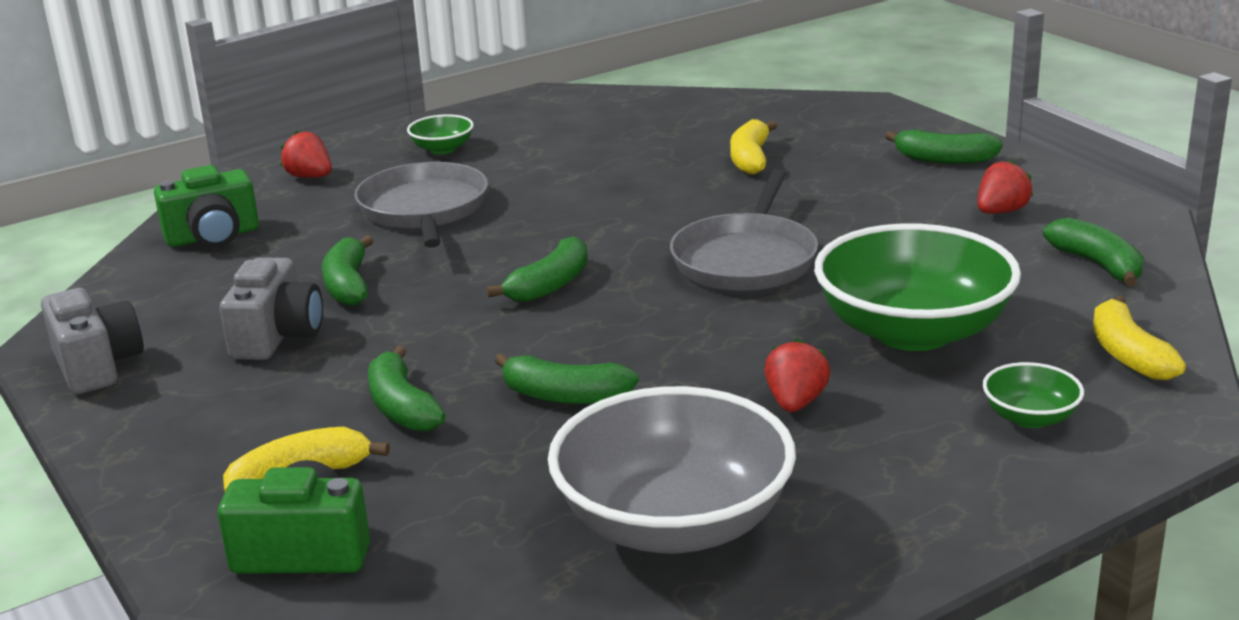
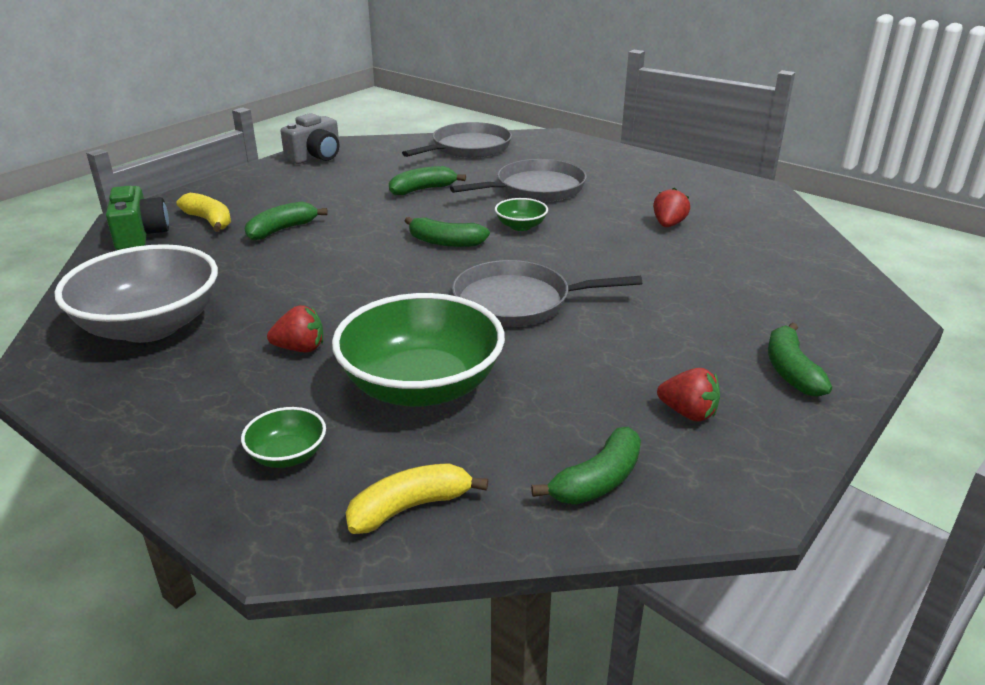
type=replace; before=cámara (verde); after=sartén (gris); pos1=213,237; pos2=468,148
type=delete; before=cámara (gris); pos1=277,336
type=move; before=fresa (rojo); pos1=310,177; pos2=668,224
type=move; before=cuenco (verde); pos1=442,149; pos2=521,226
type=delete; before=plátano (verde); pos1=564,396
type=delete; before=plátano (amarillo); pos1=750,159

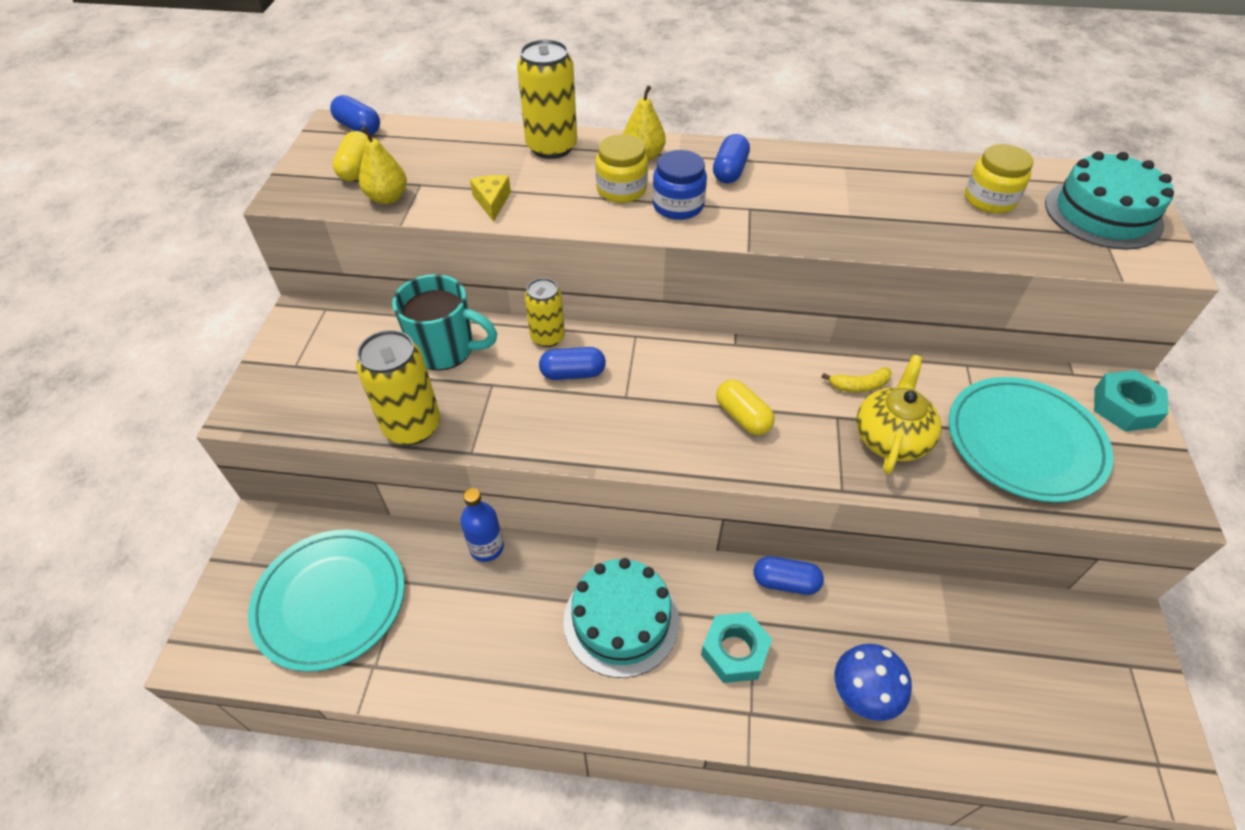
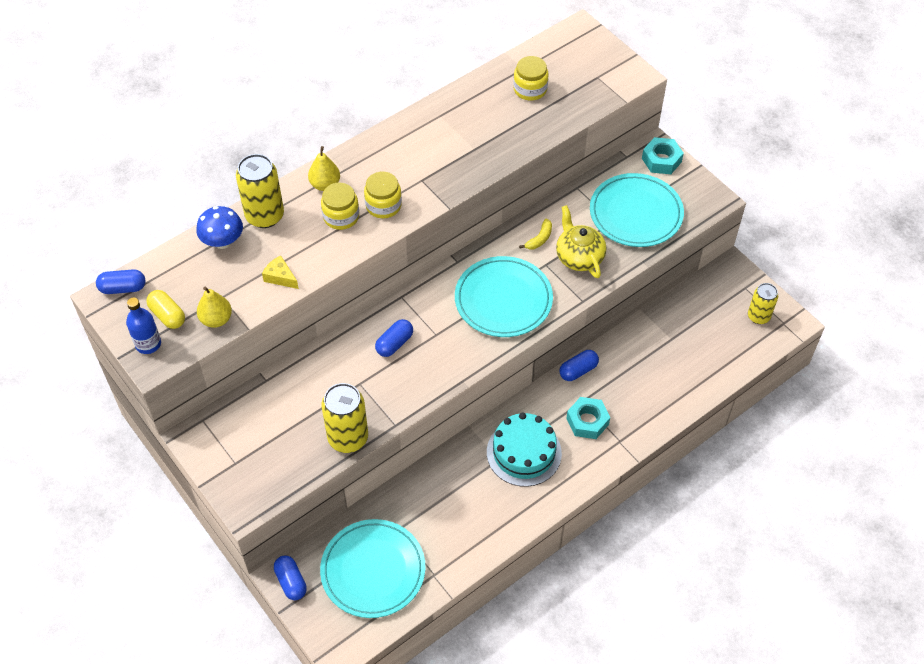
type=delete; before=taza (turquesa); pos1=445,350
type=move; before=botella (azul); pos1=486,547; pos2=148,344
type=move; before=lata (amarillo); pos1=547,337; pos2=758,316
type=recolor; before=tarro (azul); after=tarro (amarillo); pos1=678,206; pos2=383,205
type=move; before=cápsula (azul); pos1=729,171; pos2=291,582
type=replace; before=cápsula (amarillo); after=plato (turquesa); pos1=743,417; pos2=503,299
type=move; before=seta (azul); pos1=863,694; pos2=223,241
type=delete; before=tarta (turquesa); pos1=1103,214

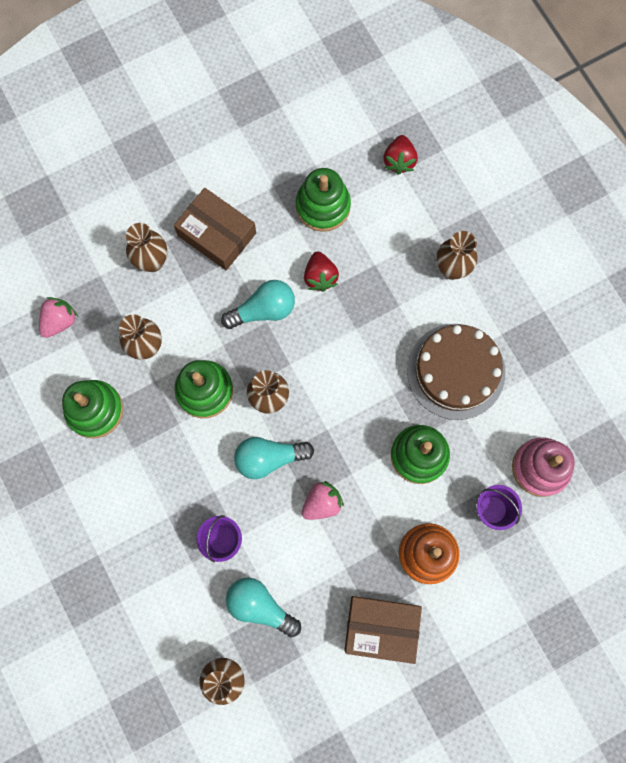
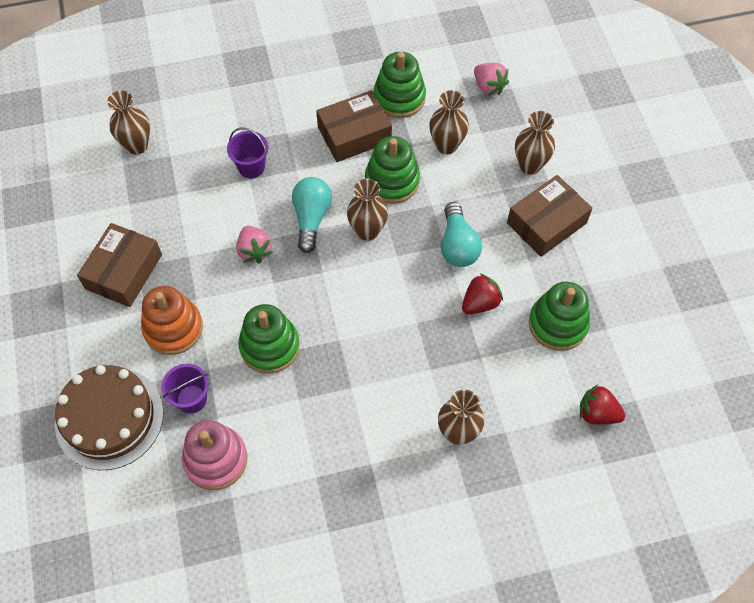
type=delete; before=bombilla (turquesa); pos1=260,606
type=rotate; before=fresa (rojo); pos1=320,277; pos2=480,303; turn=135
type=move; before=tarta (marrón); pos1=456,371; pos2=109,418
type=insert; after=caja (marrón); pos2=354,134

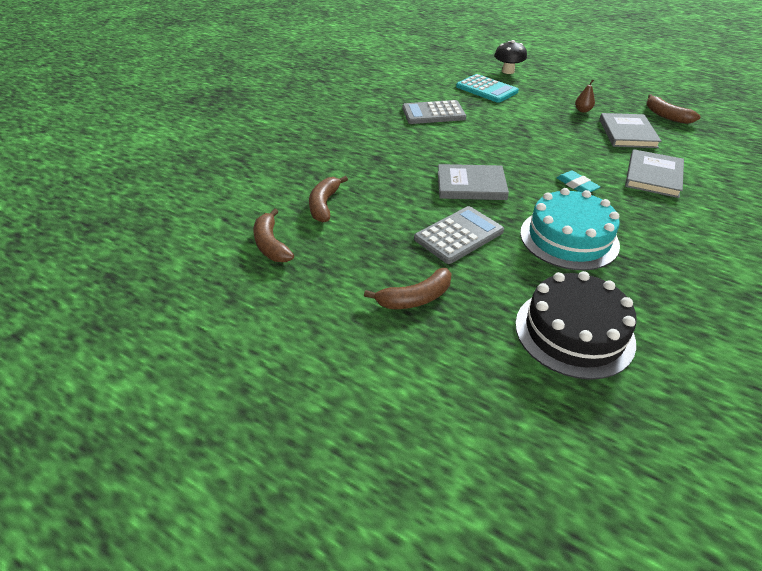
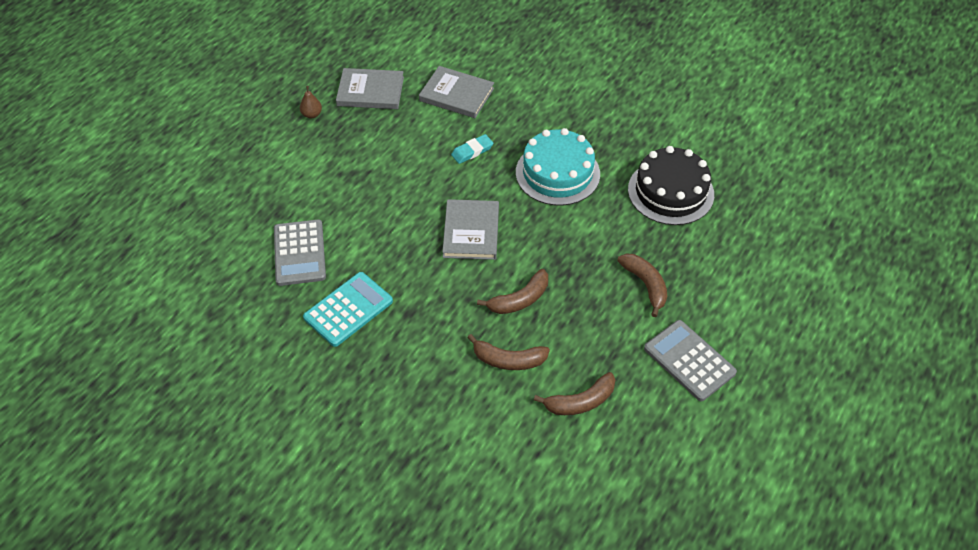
type=move; before=calculadora (gris); pos1=458,235; pos2=689,360
type=move; before=calculadora (turquesa); pos1=486,89; pos2=348,309
type=delete; before=seta (negro); pos1=508,71
type=move; before=plátano (marrón); pos1=666,116; pos2=520,299

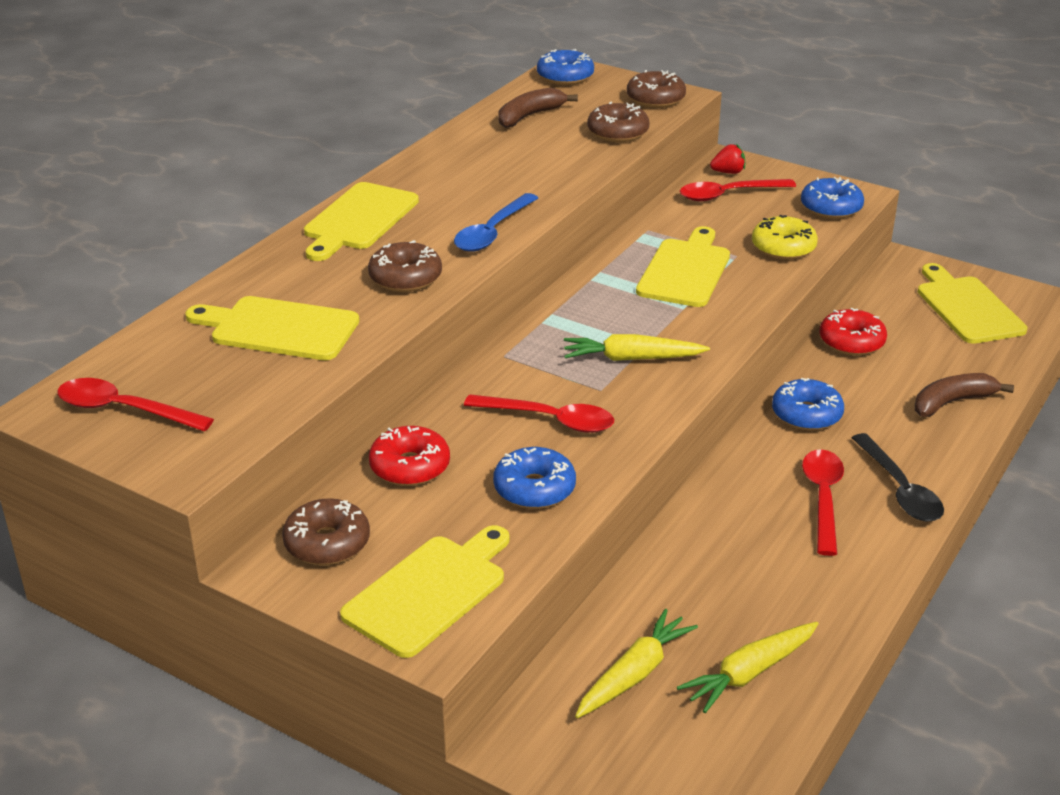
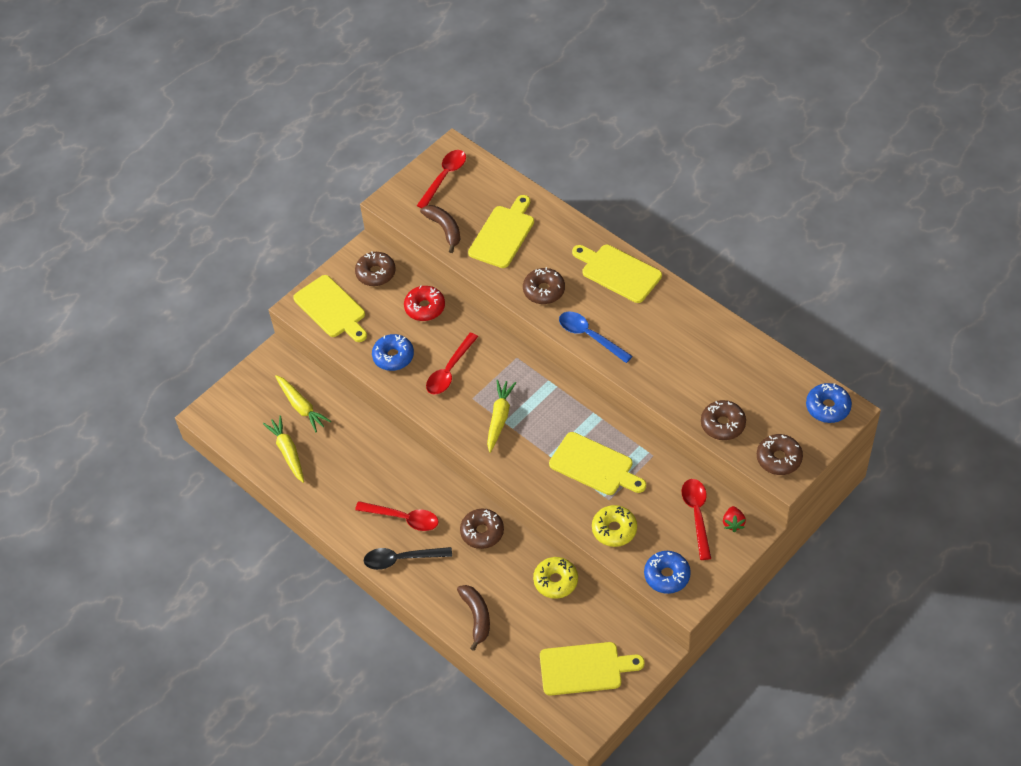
type=move; before=plátano (marrón); pos1=529,116; pos2=444,229
type=recolor; before=rosquilla (azul); after=rosquilla (marrón); pos1=806,414; pos2=482,532
type=recolor; before=rosquilla (rojo); after=rosquilla (amarillo); pos1=851,342; pos2=555,581

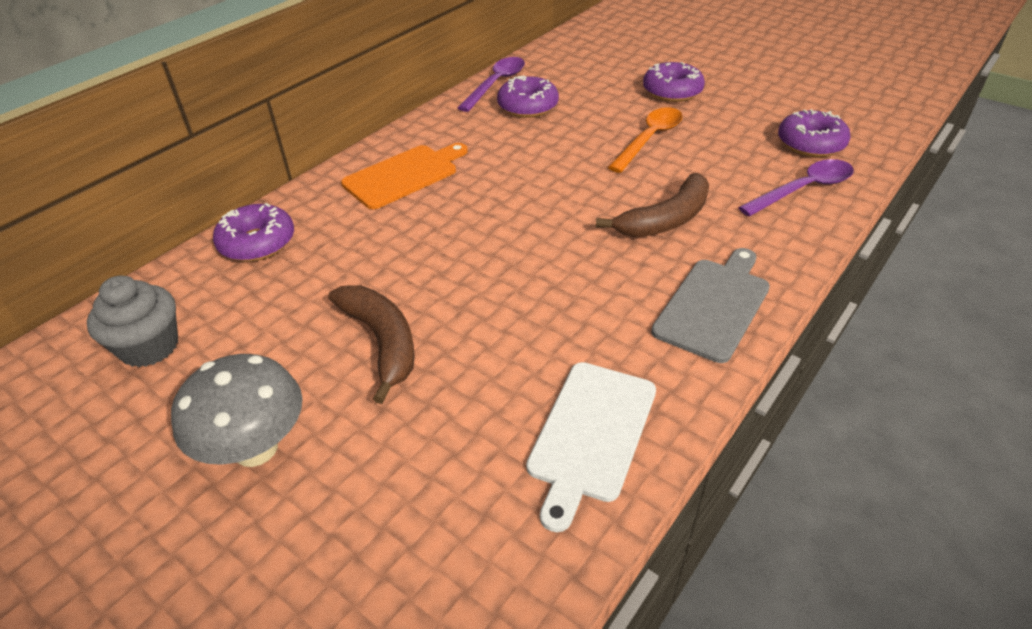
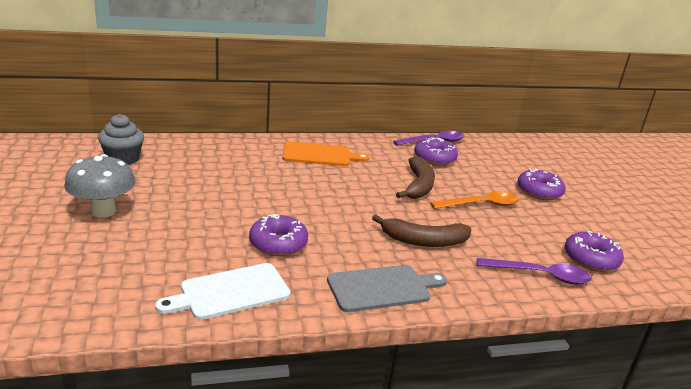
type=move; before=rosquilla (morado); pos1=257,243; pos2=278,243
type=move; before=plátano (marrón); pos1=382,342; pos2=418,186

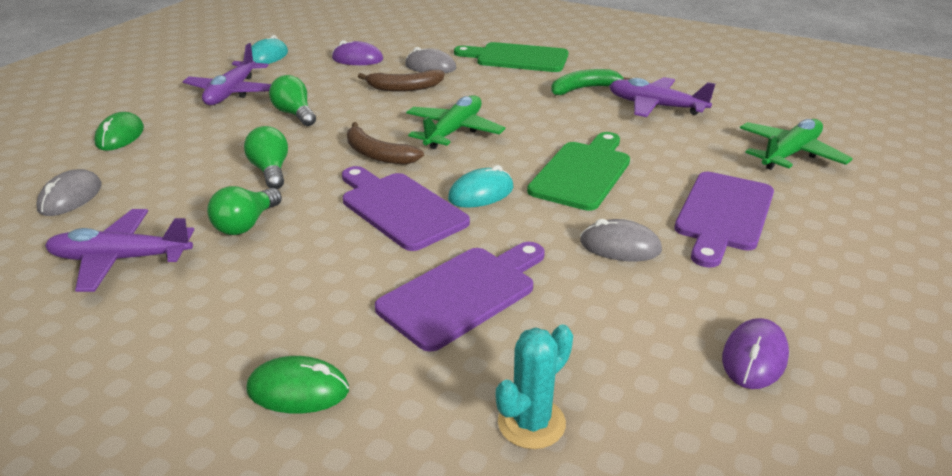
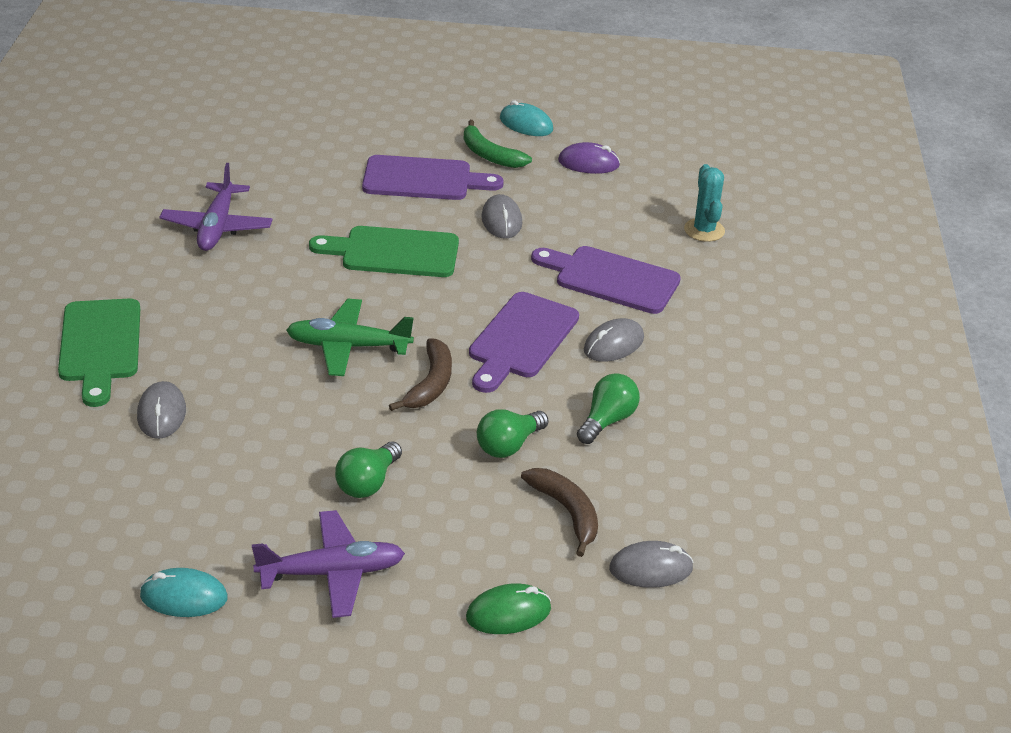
type=delete; before=avión (morado); pos1=120,259
type=rotate; before=bombilla (verde); pos1=246,224; pos2=607,421; turn=-60
type=delete; before=ratón (verde); pos1=298,390
type=delete; before=ratón (morado); pos1=357,59
type=move; before=plátano (marrón); pos1=404,88; pos2=567,512
type=move; before=ratón (turquesa); pos1=481,193; pos2=526,124
type=rotate; before=cactus (turquesa); pos1=531,423; pos2=704,230; turn=60
type=move; before=plátano (verde); pos1=584,89; pos2=489,155
type=delete; before=avión (verde); pos1=790,154
type=insert; after=ratón (gris); pos2=613,344

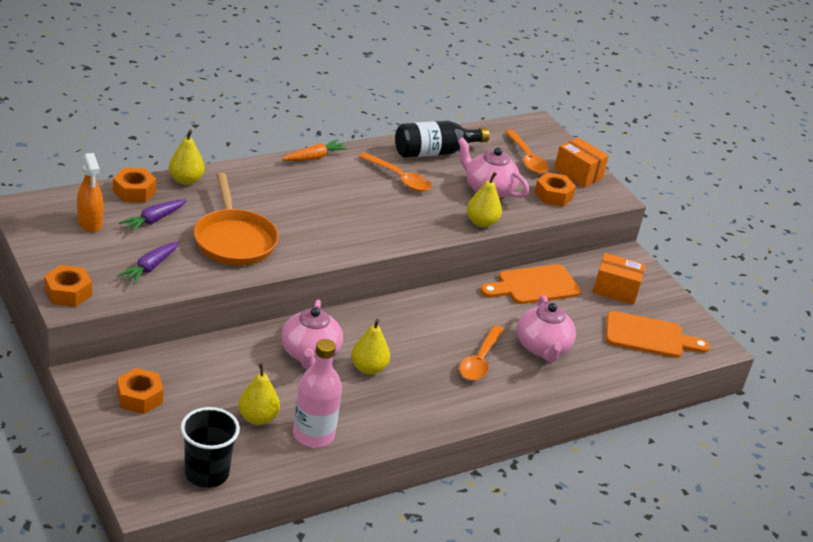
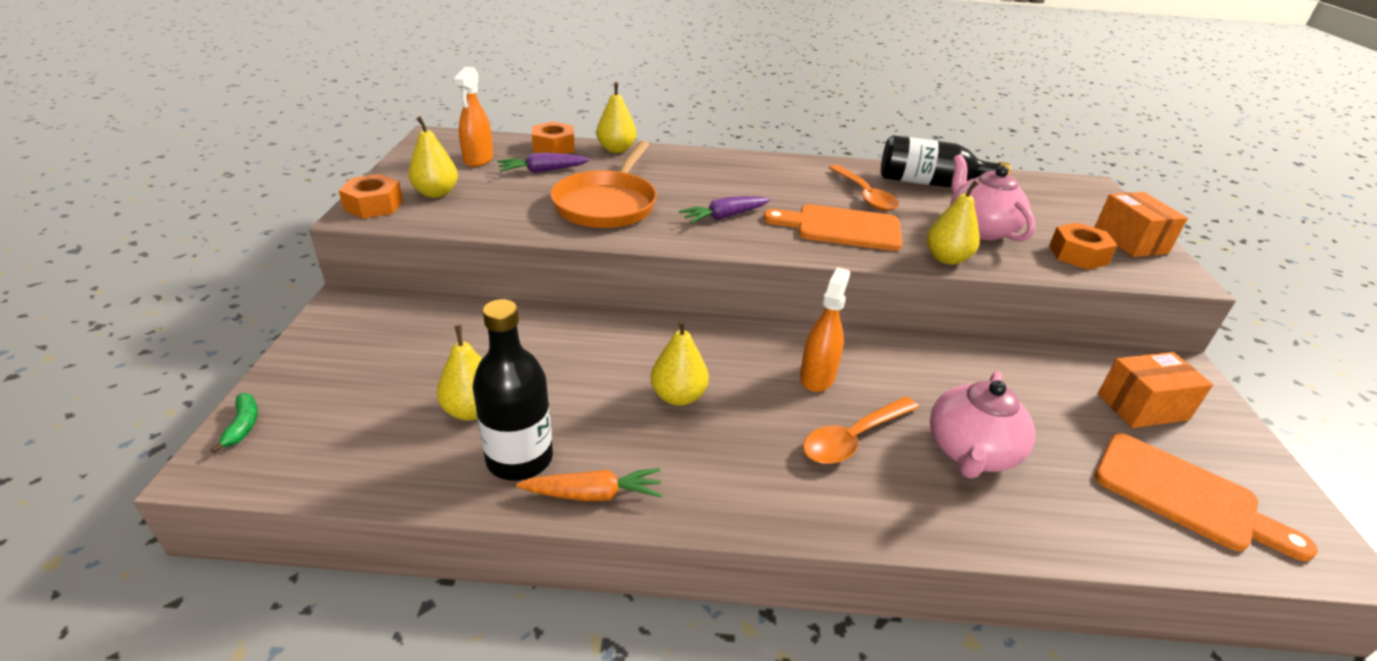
type=move; before=zanahoria (morado); pos1=150,268; pos2=724,217
type=delete; before=tuerca (naranja); pos1=139,397
type=delete; before=vaso (negro); pos1=206,473
type=delete; before=tetera (rosa); pos1=310,354
type=move; before=zanahoria (naranja); pos1=314,157; pos2=593,494
type=recolor; before=botella (rosa); after=botella (negro); pos1=313,434; pos2=519,459
type=move; before=tabla de cortar (naranja); pos1=534,286; pos2=841,228
type=delete; before=cuchara (naranja); pos1=527,158
type=rotate; before=caja (naranja); pos1=615,290; pos2=1142,407; turn=-60
type=insert; after=plátano (verde); pos2=243,425
type=insert; after=pera (amarillo); pos2=436,193
type=insert; after=pulverizador (naranja); pos2=817,377

